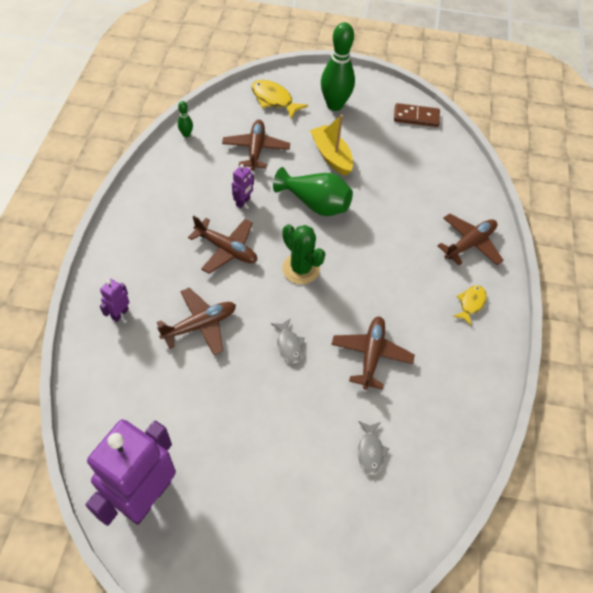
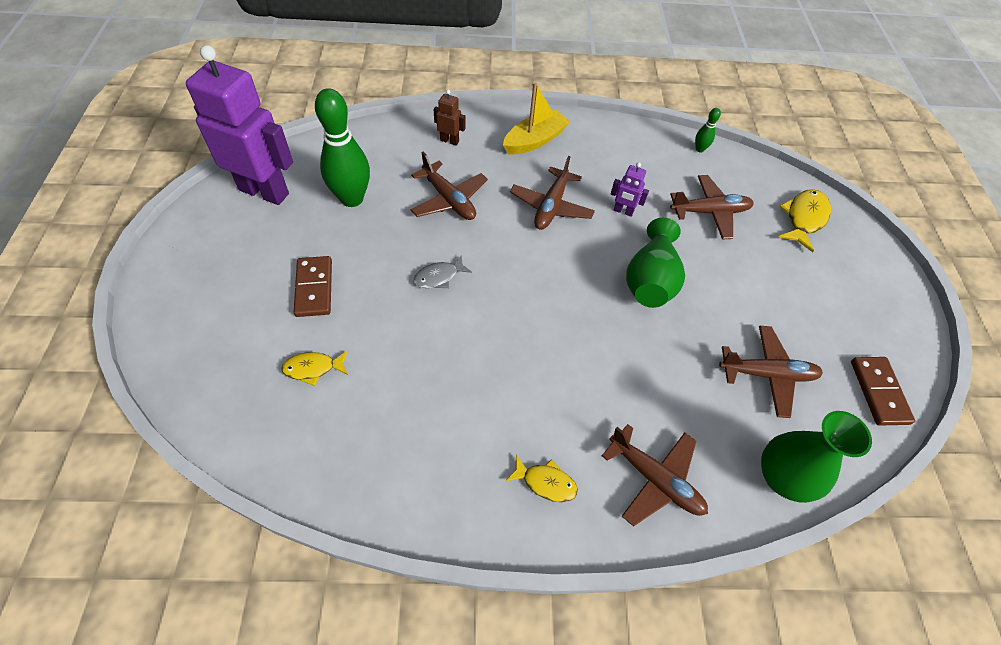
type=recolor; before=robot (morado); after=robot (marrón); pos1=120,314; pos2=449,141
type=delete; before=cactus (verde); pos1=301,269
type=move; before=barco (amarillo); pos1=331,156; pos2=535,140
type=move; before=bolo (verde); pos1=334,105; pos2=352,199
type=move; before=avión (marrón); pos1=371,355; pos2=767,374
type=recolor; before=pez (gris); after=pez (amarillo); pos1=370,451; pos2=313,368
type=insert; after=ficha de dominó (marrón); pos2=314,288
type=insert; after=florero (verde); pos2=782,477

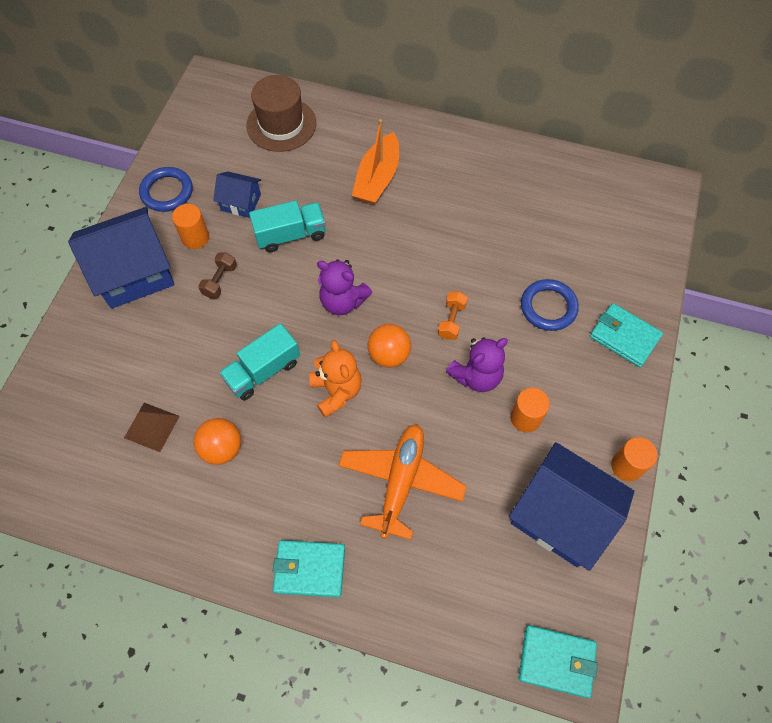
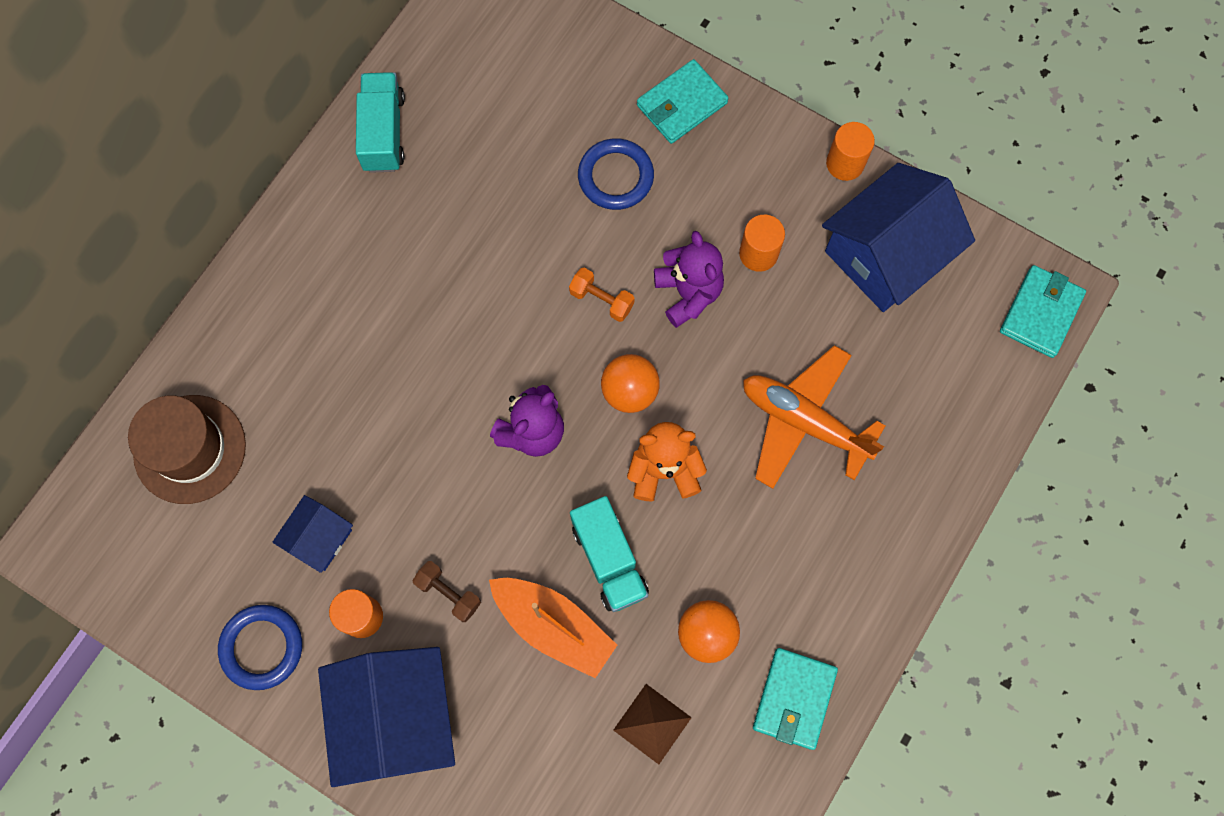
type=move; before=camión (turquesa); pos1=290,235; pos2=383,132
type=move; before=cartera (turquesa); pos1=309,569; pos2=794,699
type=move; before=barco (naranja); pos1=377,178; pos2=553,626

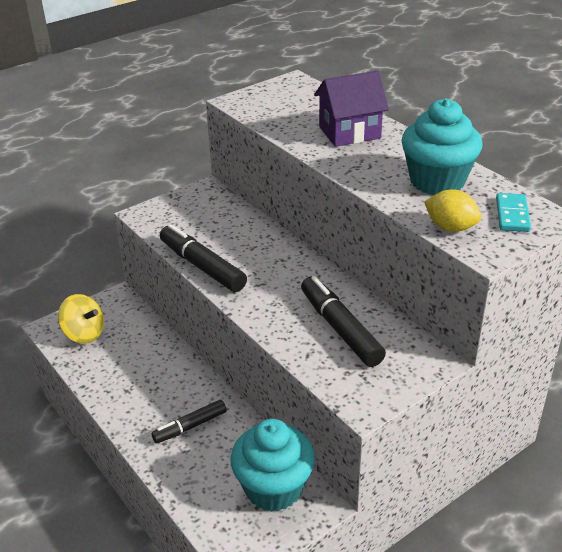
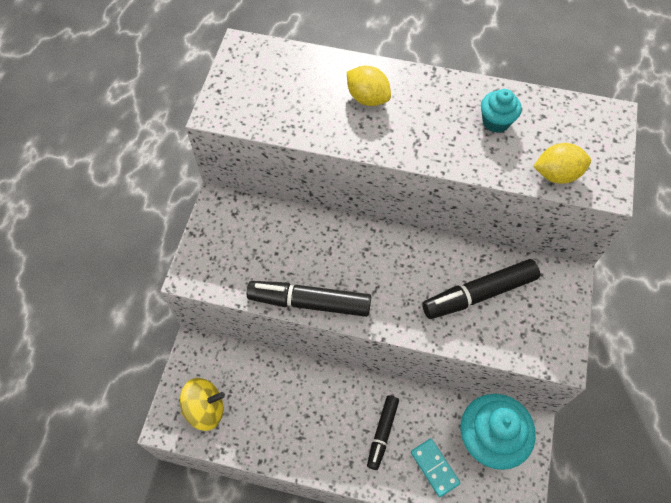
type=rotate; before=rotulador (negro); pos1=340,328; pos2=479,294; turn=-45
type=replace; before=casa (morado); after=limón (amarillo); pos1=349,132; pos2=367,98
type=resize; before=magdalena (turquesa); pos1=437,181; pos2=496,122; scale=0.51
type=move; before=ficha de dominó (turquesa); pos1=512,215; pos2=434,467

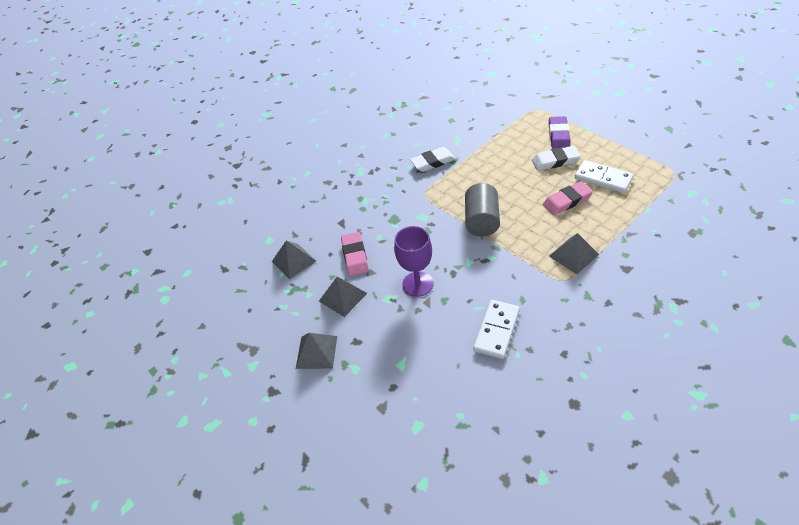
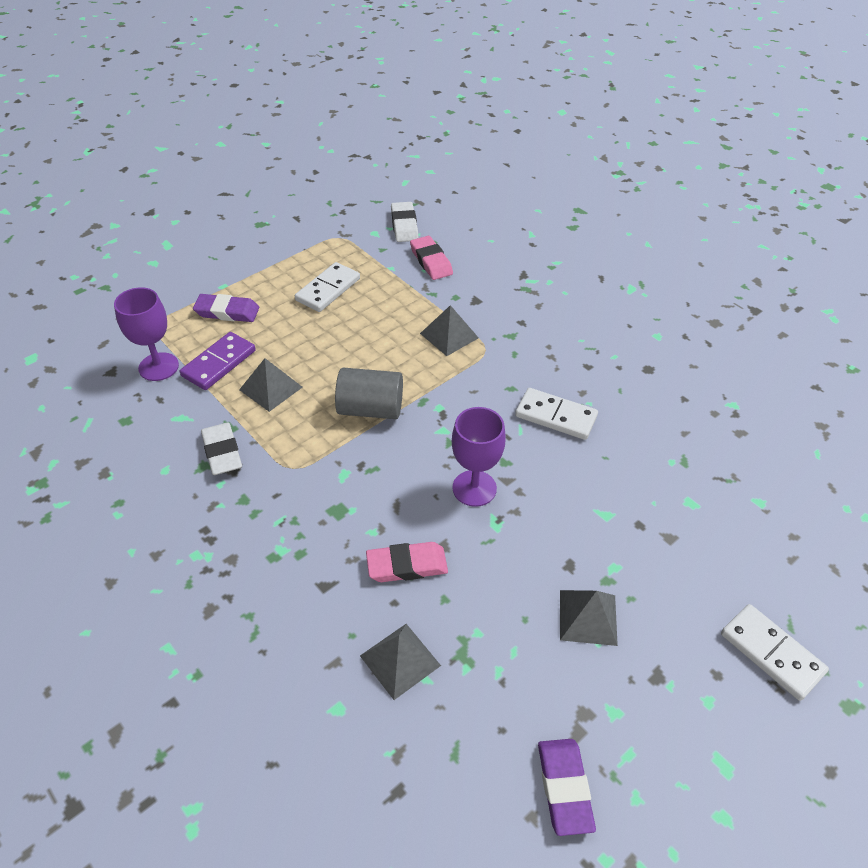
type=move; before=pirámide (gris); pos1=343,297; pos2=271,388
type=move; before=goma de borrar (blanco); pos1=555,161; pos2=404,225
type=move; before=goma de borrar (rosa); pos1=567,201; pos2=431,261
type=insert; after=copa (morado); pos2=158,367
type=insert; after=ficha de dominó (morado); pos2=219,363
type=insert; after=goma de borrar (morado); pos2=564,787
type=insert; after=ficha de dominó (blanco); pos2=771,653

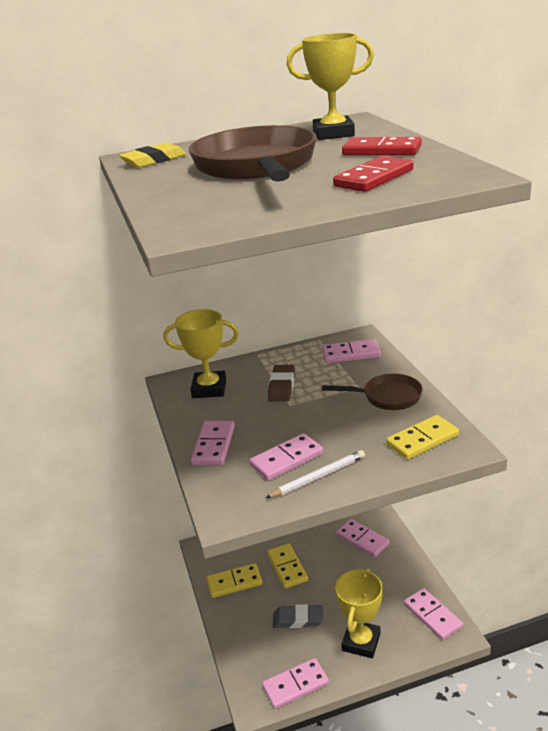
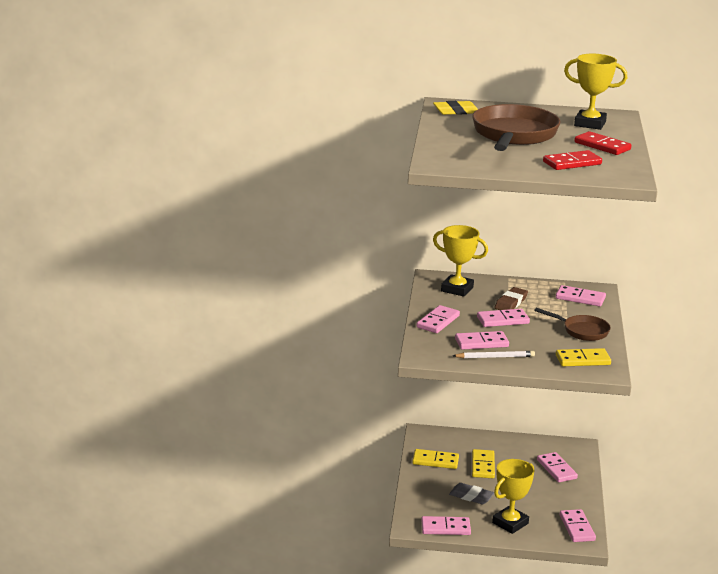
type=insert; after=ficha de dominó (rosa); pos2=502,320

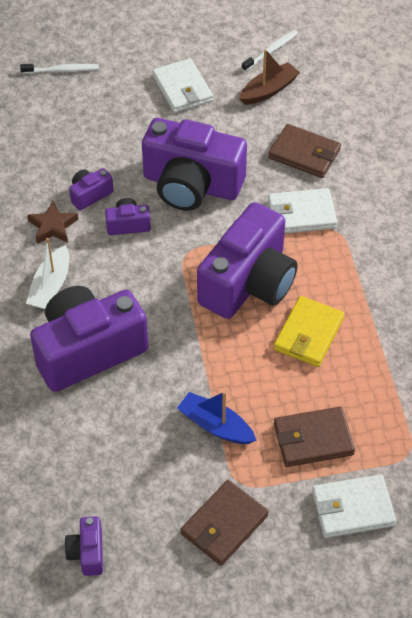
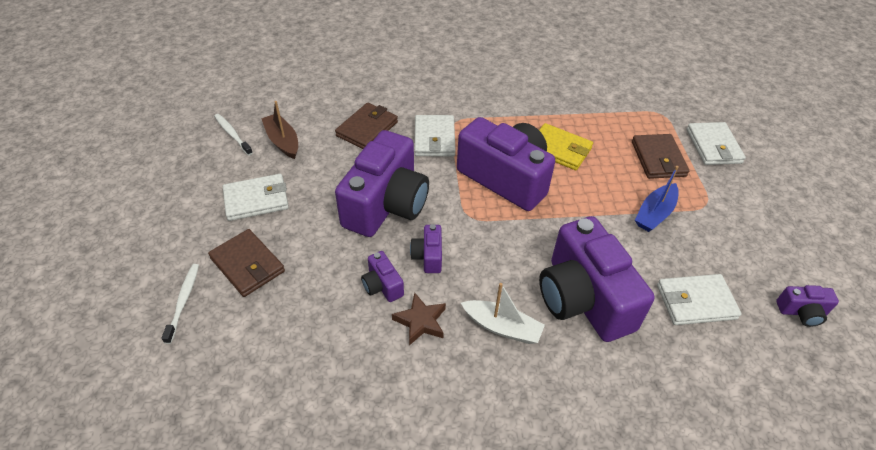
type=move; before=cartera (marrón); pos1=224,524; pos2=247,265
type=insert; after=cartera (blanco); pos2=696,302

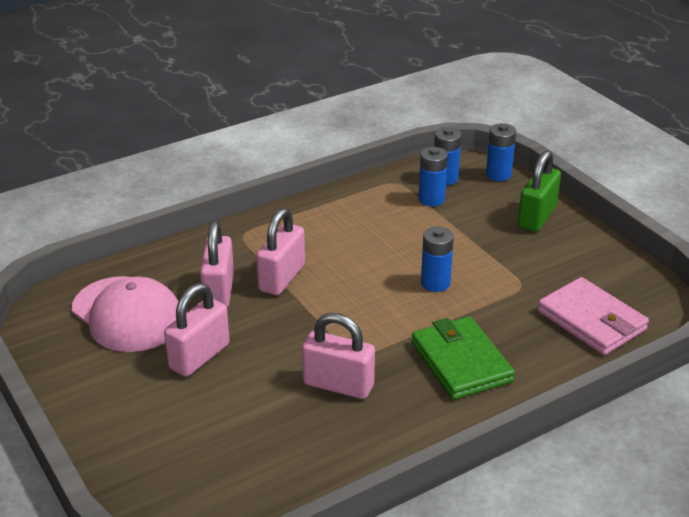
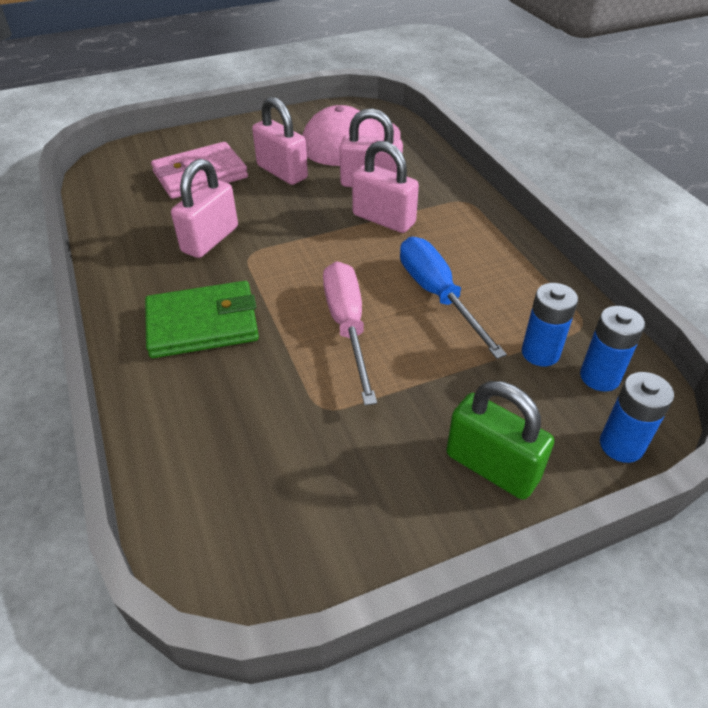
type=replace; before=pila (azul); after=destornillador (rosa); pos1=435,283; pos2=348,326
type=move; before=cartera (rosa); pos1=591,320; pos2=200,175
type=insert; after=destornillador (azul); pos2=437,295

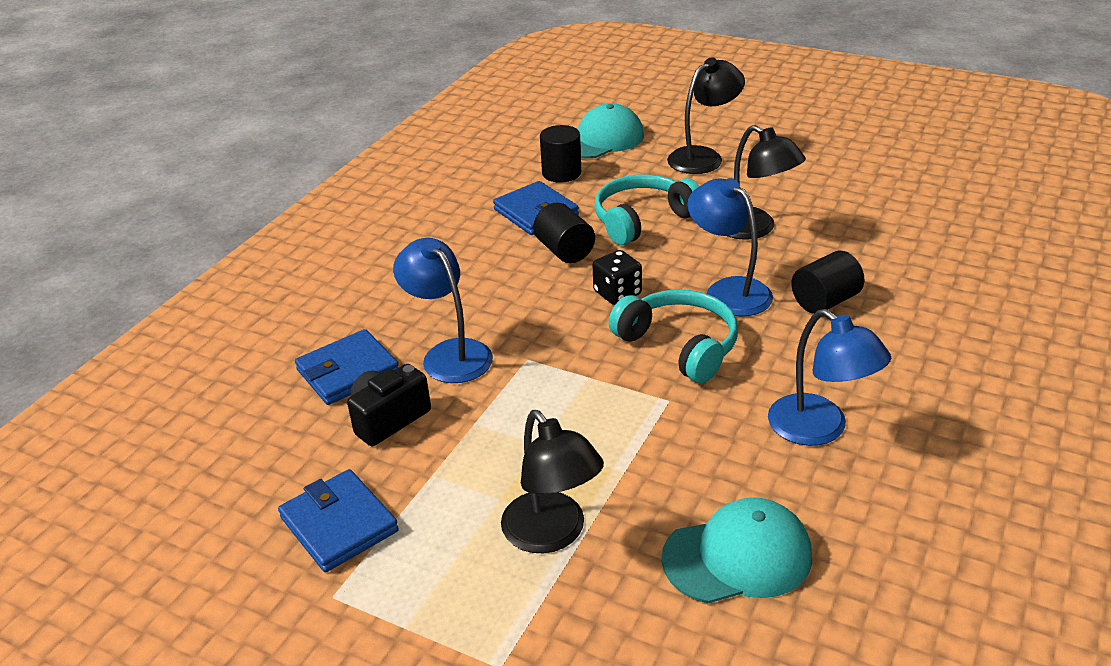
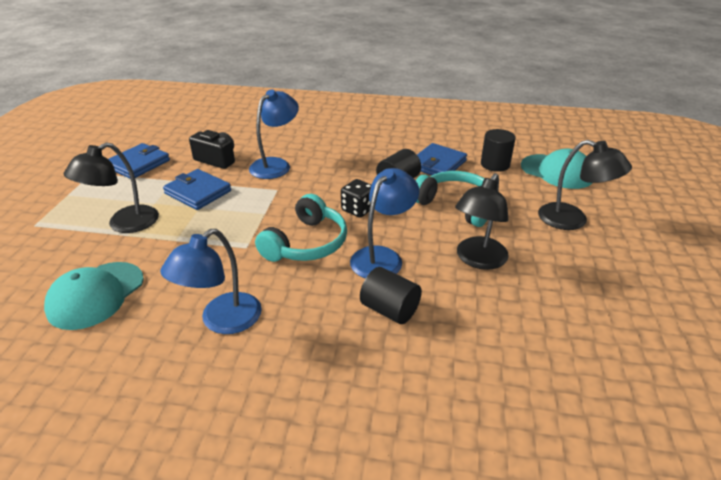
type=move; before=cartera (azul); pos1=348,371; pos2=198,192
type=rotate; before=gorra (turquesa); pos1=737,556; pos2=96,295; turn=60

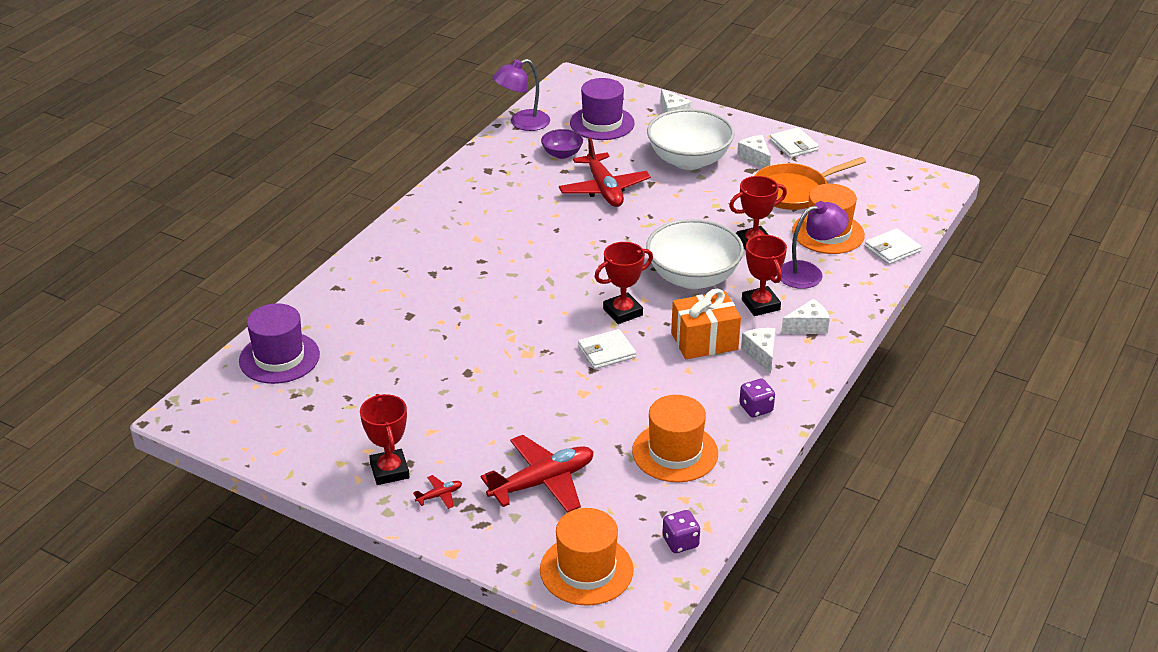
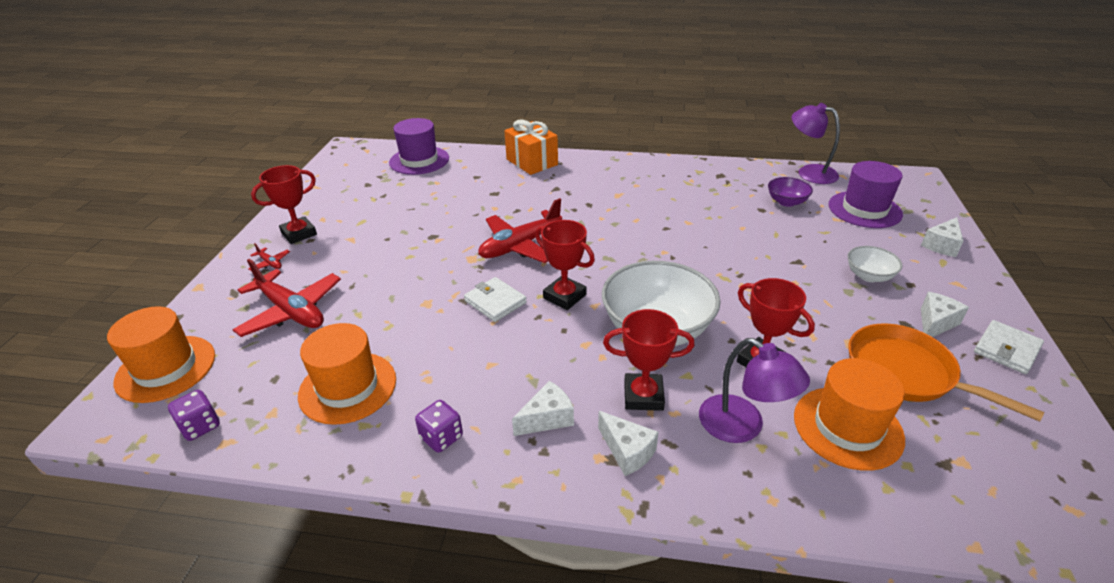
type=move; before=avión (rojo); pos1=604,189; pos2=520,246
type=resize; before=cuenco (blanco); pos1=689,160; pos2=869,276; scale=0.49
type=move; before=regalo (naranja); pos1=704,341; pos2=532,162
type=rotate; before=trofeo (rojo); pos1=760,305; pos2=643,396; turn=45
type=delete; before=cartera (blanco); pos1=892,249

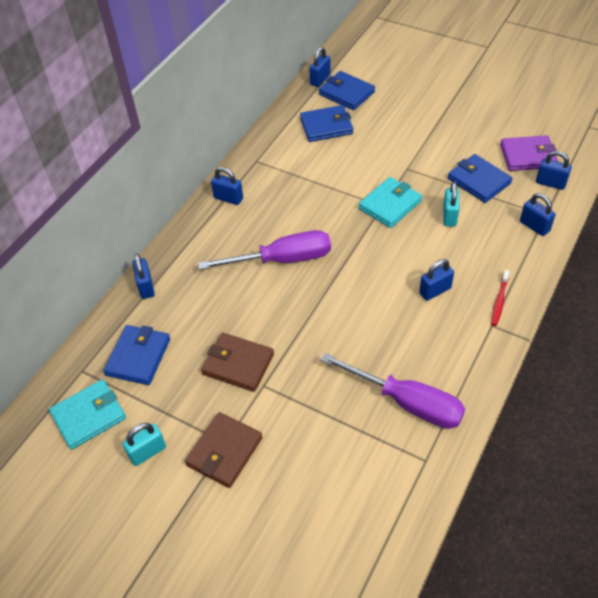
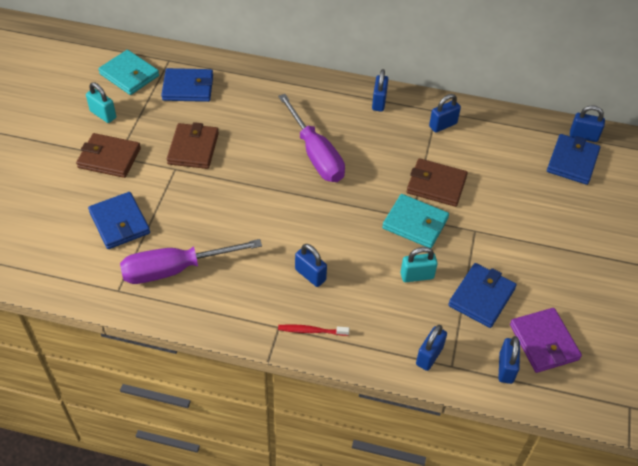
type=move; before=candado (azul); pos1=146,287; pos2=443,125
type=move; before=cartera (azul); pos1=326,126; pos2=119,223
type=rotate; before=destornillador (morado); pos1=407,402; pos2=175,269; turn=60
type=insert; after=cartera (marrón); pos2=436,185

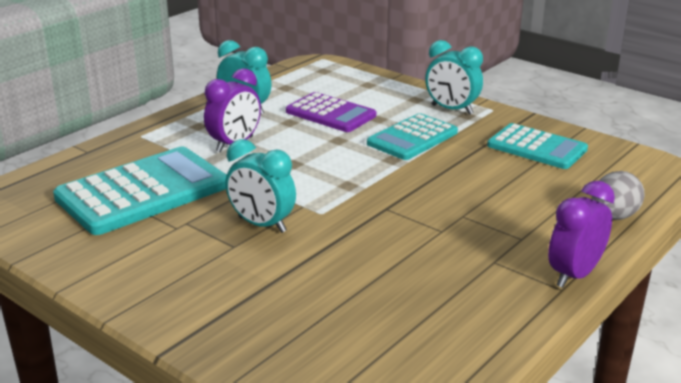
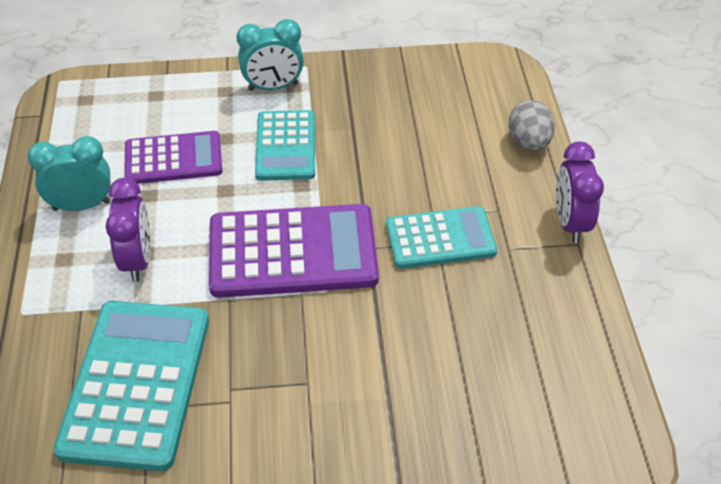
type=delete; before=despertador (turquesa); pos1=262,225
type=move; before=calculadora (turquesa); pos1=537,147; pos2=440,238
type=insert; after=calculadora (morado); pos2=292,252

